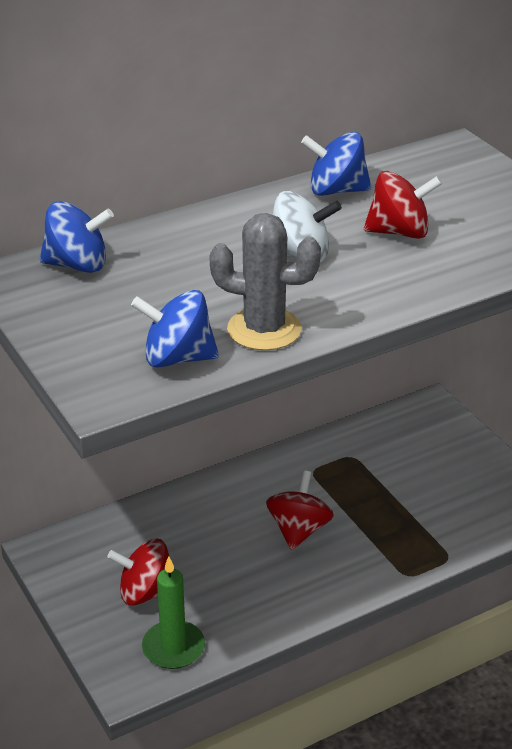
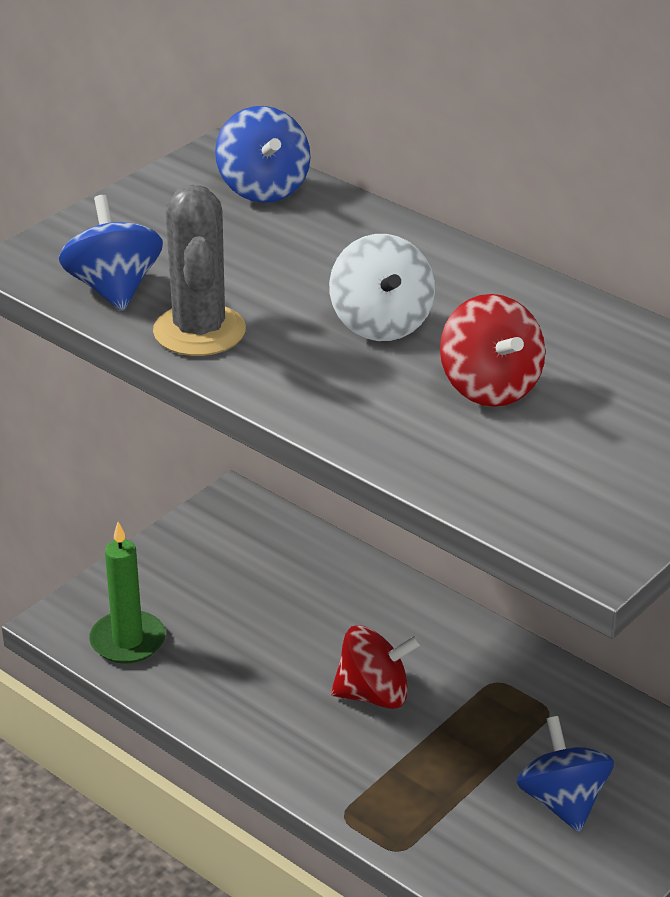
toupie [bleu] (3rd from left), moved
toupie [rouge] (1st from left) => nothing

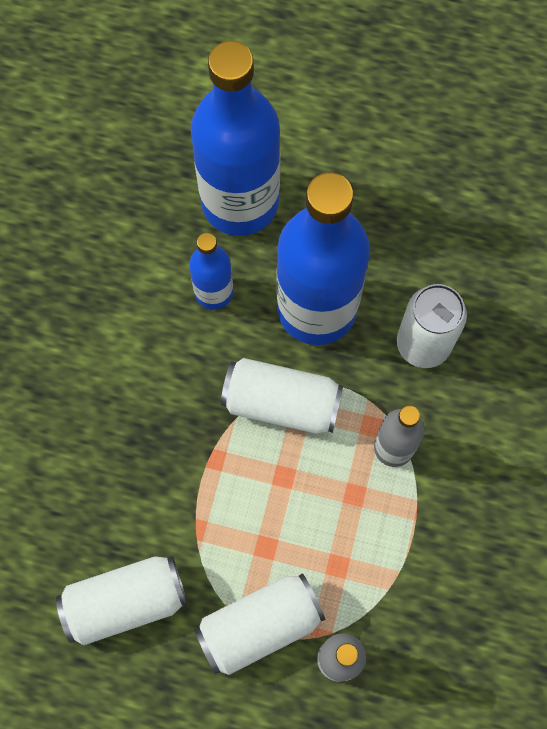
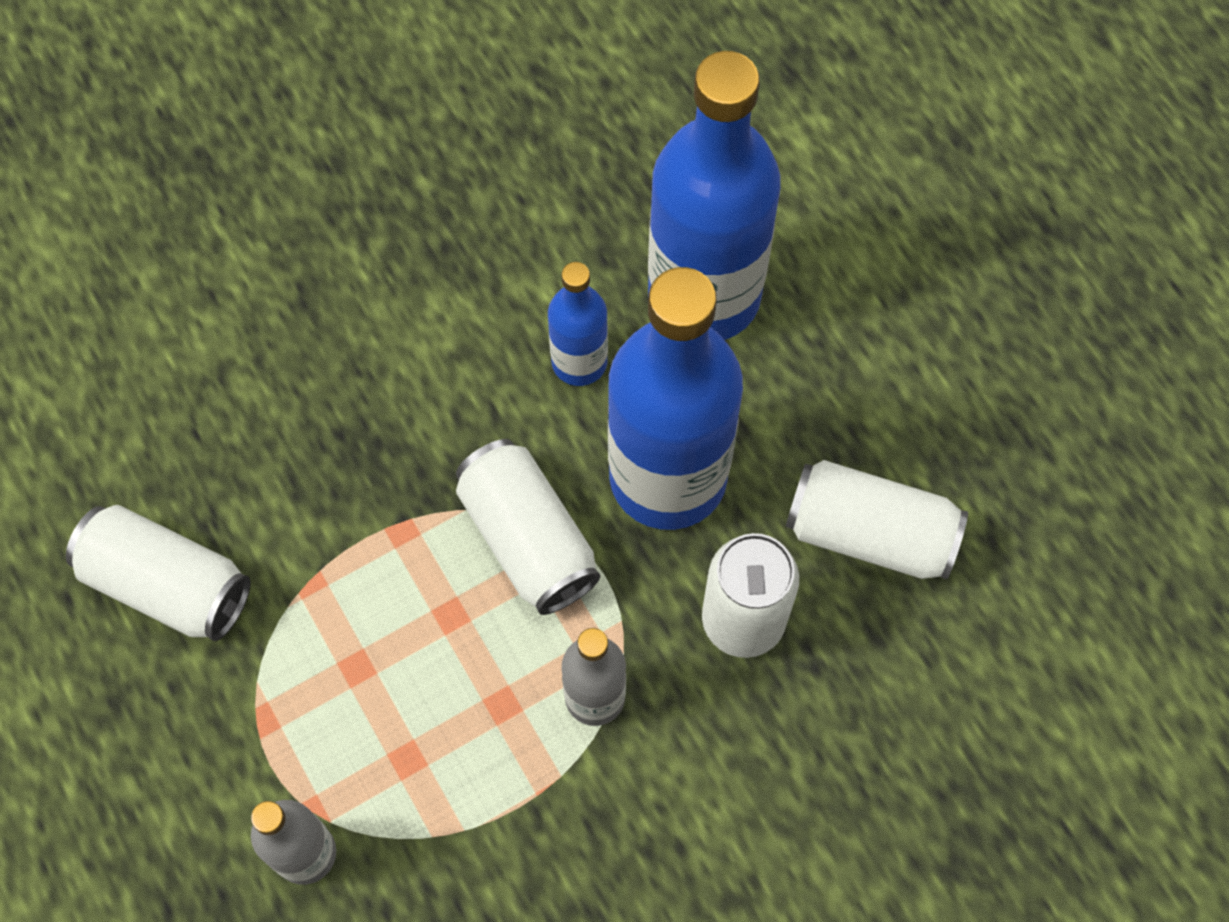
canette [blanc] (2nd from left in the first image) => canette [blanc] (4th from left), moved

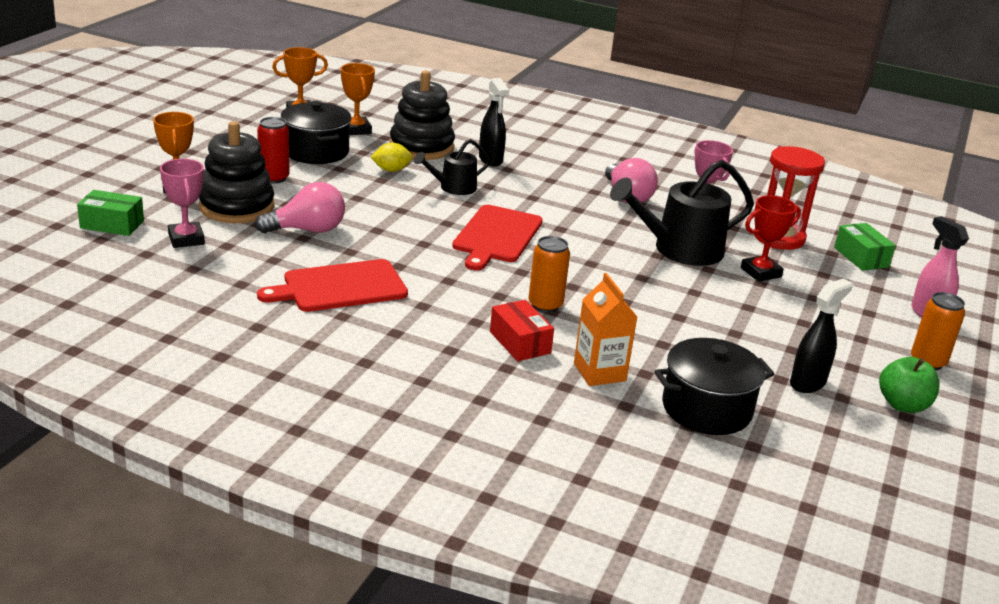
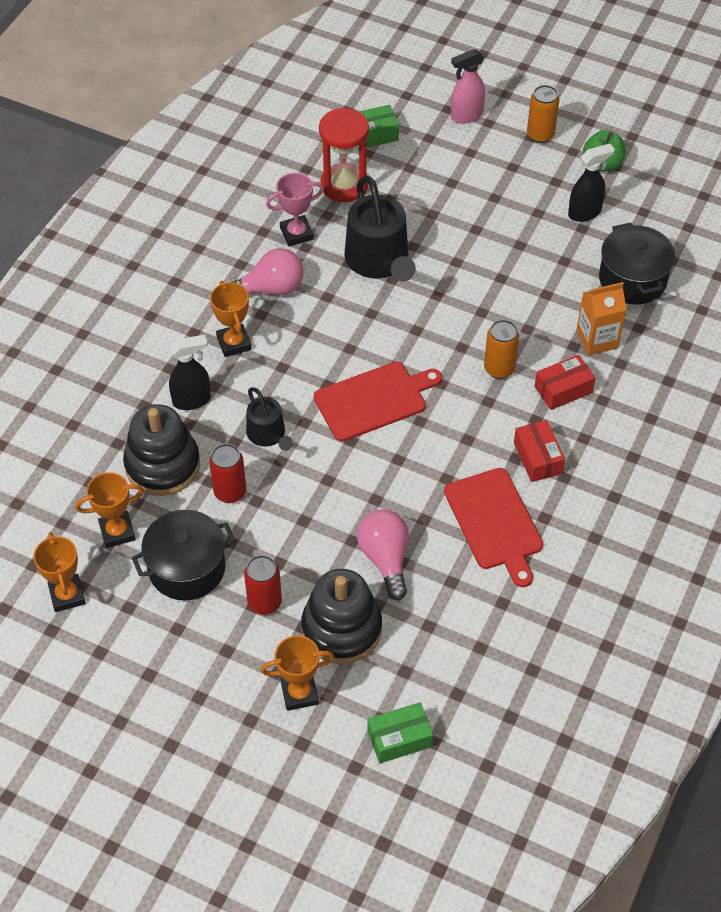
citron [jaune] => canette [rouge] (1st from left)
trophée [rose] (1st from left) => nothing
boîte [vert] (1st from left in the first image) => boîte [vert] (2nd from left), 60 degrees clockwise
trophée [rouge] => nothing
planche à découper [rouge] (2nd from left in the first image) => planche à découper [rouge] (1st from left), 45 degrees counterclockwise
vaporisateur [noir] (2nd from left), 105 degrees clockwise
nothing => trophée [orange] (3rd from left)
nothing => boîte [rouge] (1st from left)

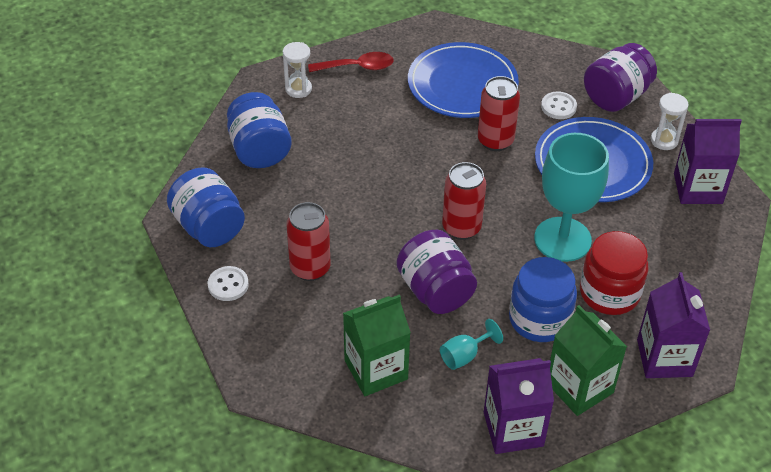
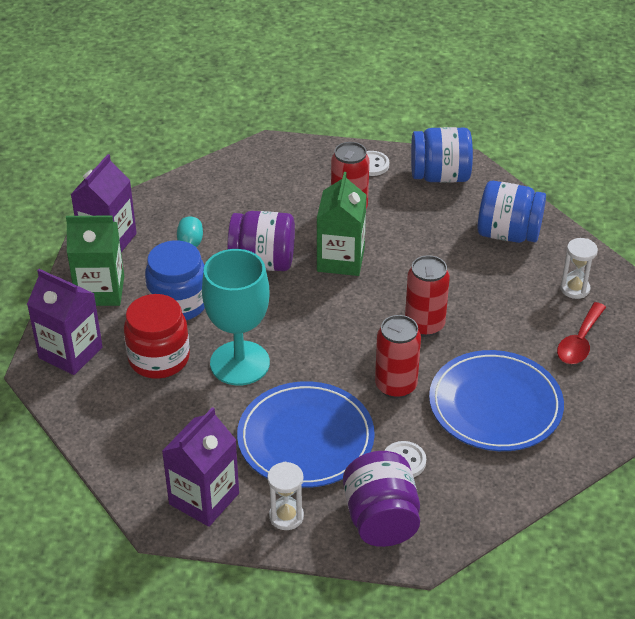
canette [rouge] (2nd from left in the first image) => canette [rouge] (3rd from left), moved
brique de lait [vert] (1st from left in the first image) => brique de lait [vert] (2nd from left), moved

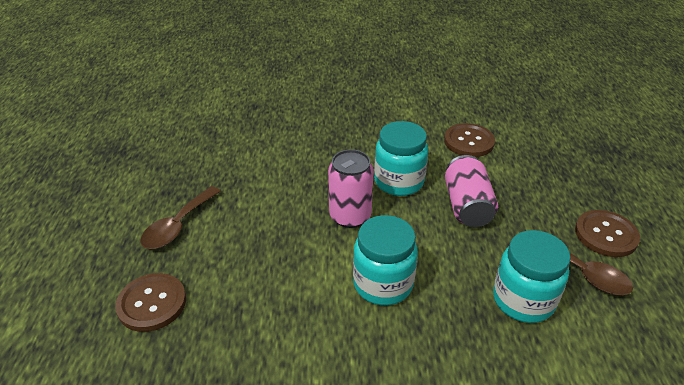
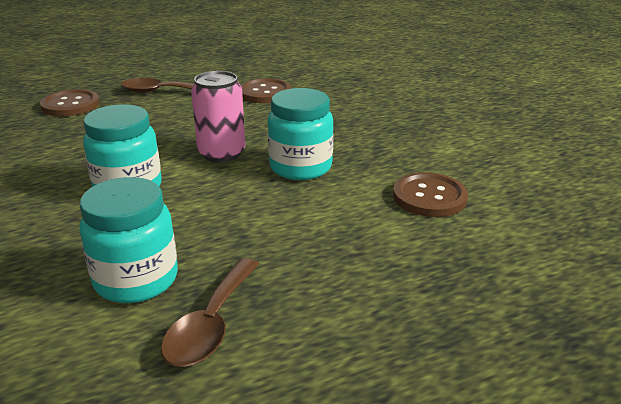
canette [rose] (2nd from left) => nothing
bouton [marron] (3rd from left in the first image) => bouton [marron] (2nd from left), moved

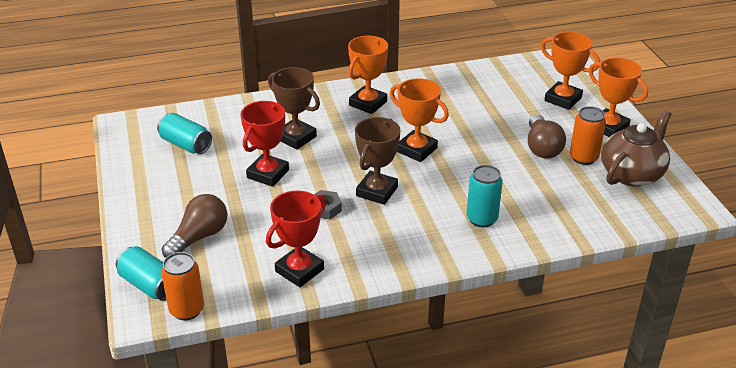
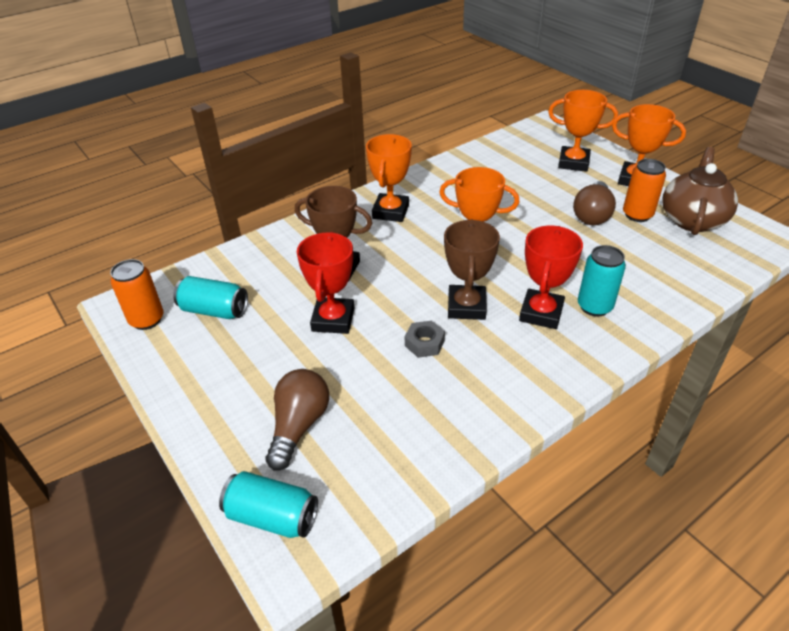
ampoule [marron] (2nd from left), 45 degrees clockwise
trophée [rouge] (2nd from left), moved
canette [orange] (1st from left), moved

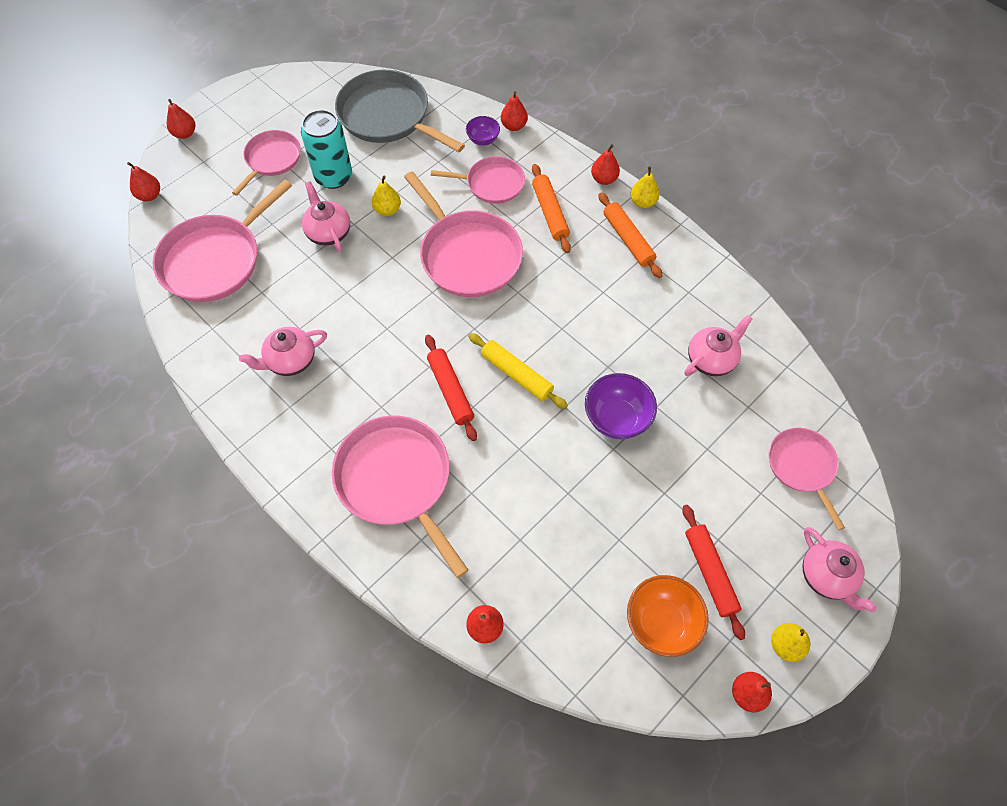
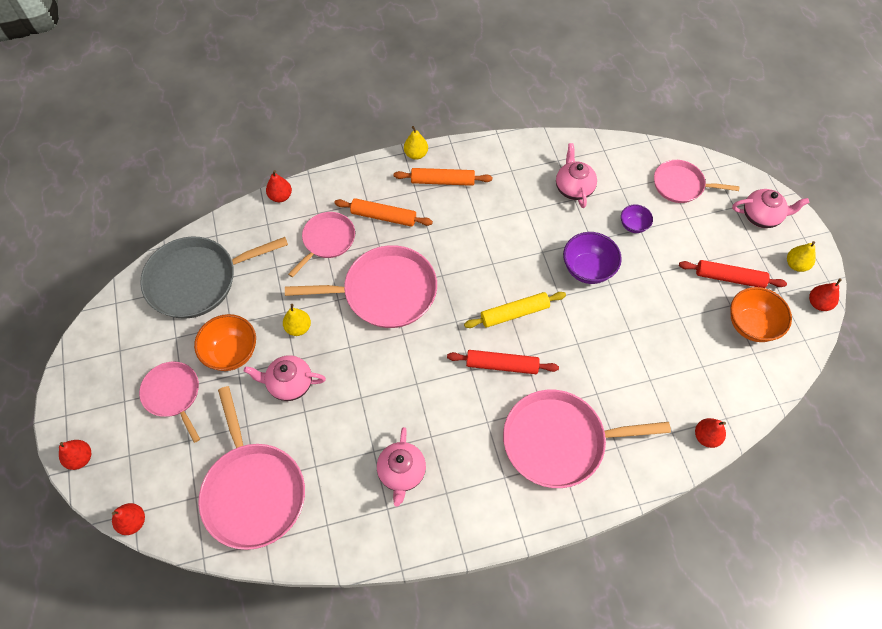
canette [turquoise] => bol [orange] (1st from left)
bol [violet] (1st from left in the first image) => bol [violet] (2nd from left), moved
poire [rouge] (5th from left) => nothing

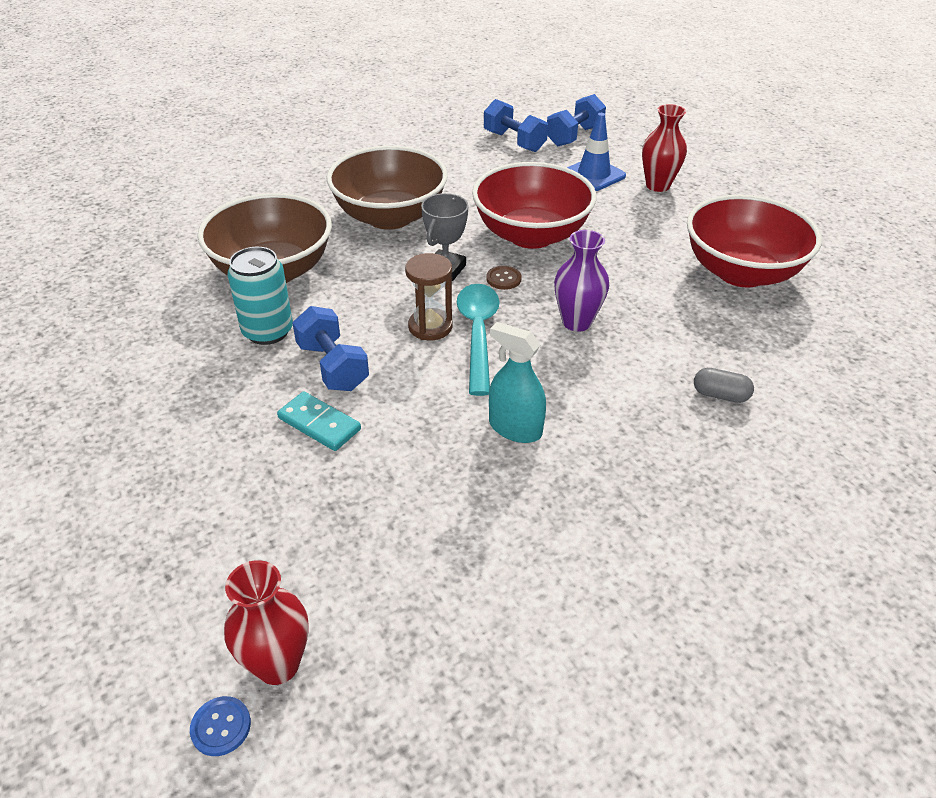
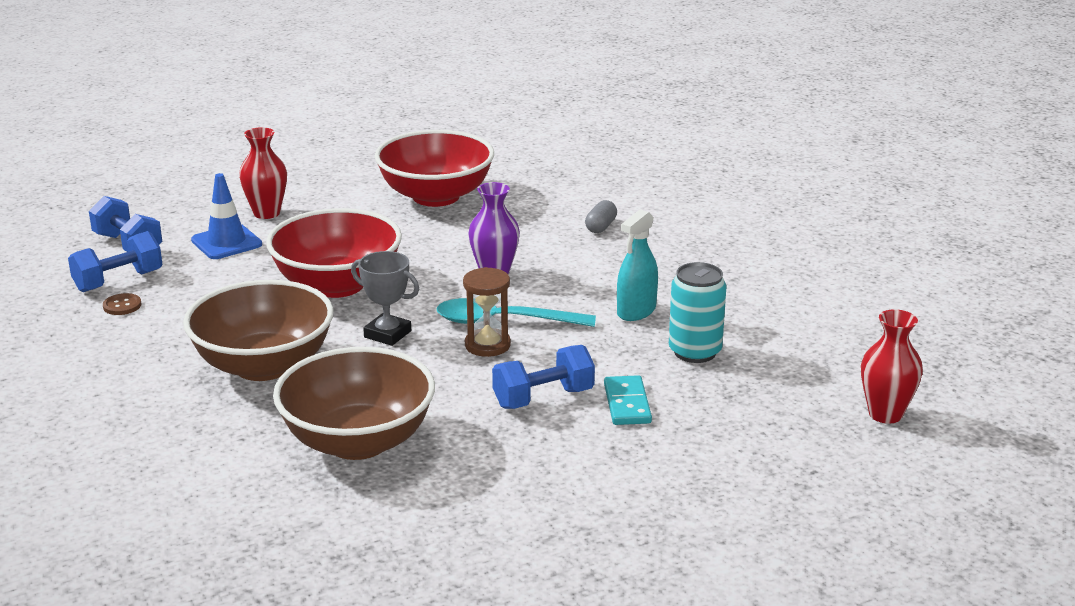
canette [turquoise], moved
bouton [marron], moved
domino [turquoise], 45 degrees counterclockwise
bouton [bleu] => nothing

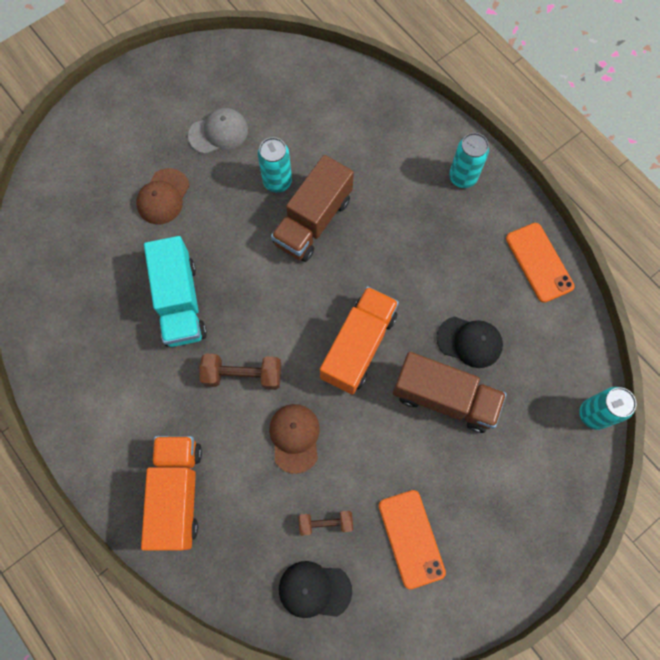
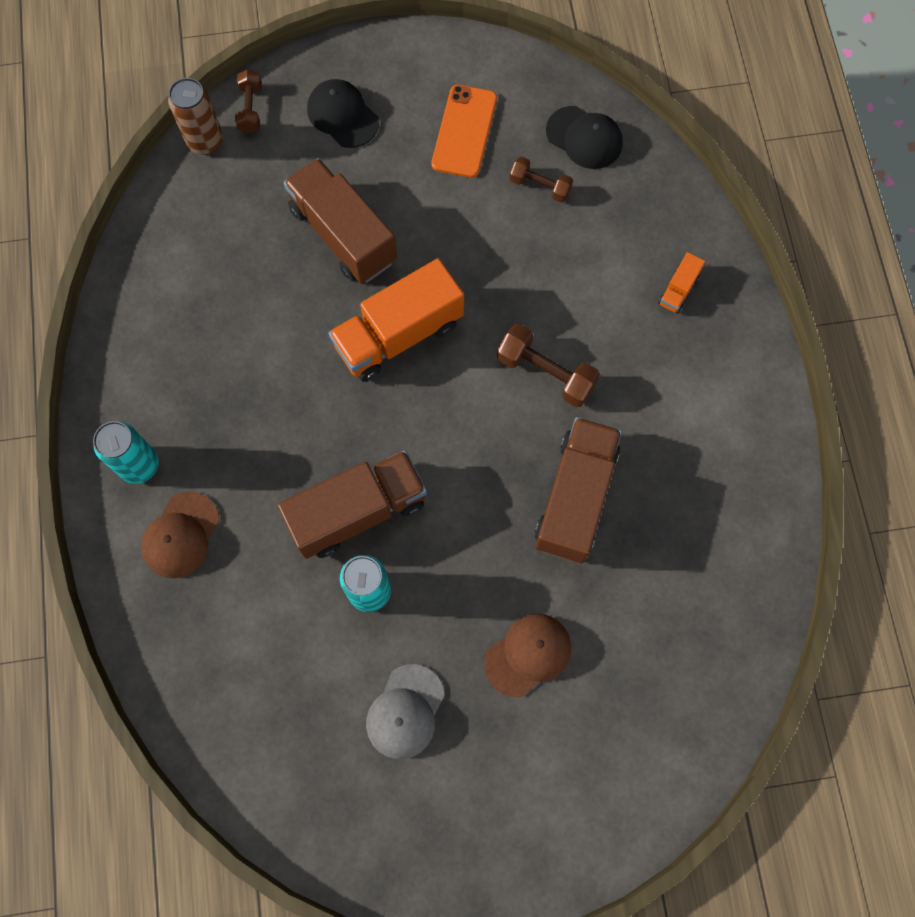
casquette [gris], 75 degrees counterclockwise
téléphone [orange] (2nd from left) => nothing
camion [turquoise] => camion [marron] (3rd from left)
casquette [noir] (2nd from left in the first image) => casquette [noir] (1st from left), moved
canette [turquoise] (3rd from left) => canette [marron]
casquette [marron] (2nd from left in the first image) => casquette [marron] (1st from left), moved
camion [orange] (1st from left in the first image) => camion [orange] (2nd from left), x0.44
nothing => haltère [marron] (1st from left)

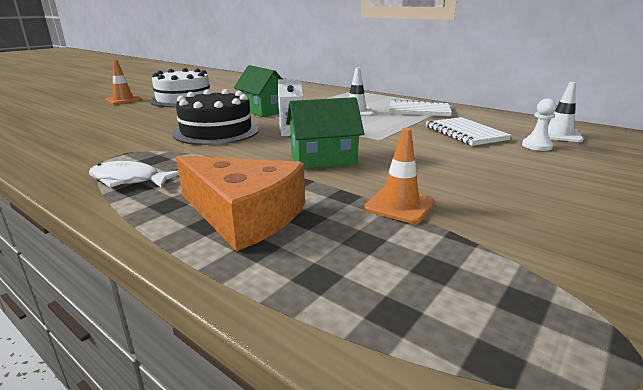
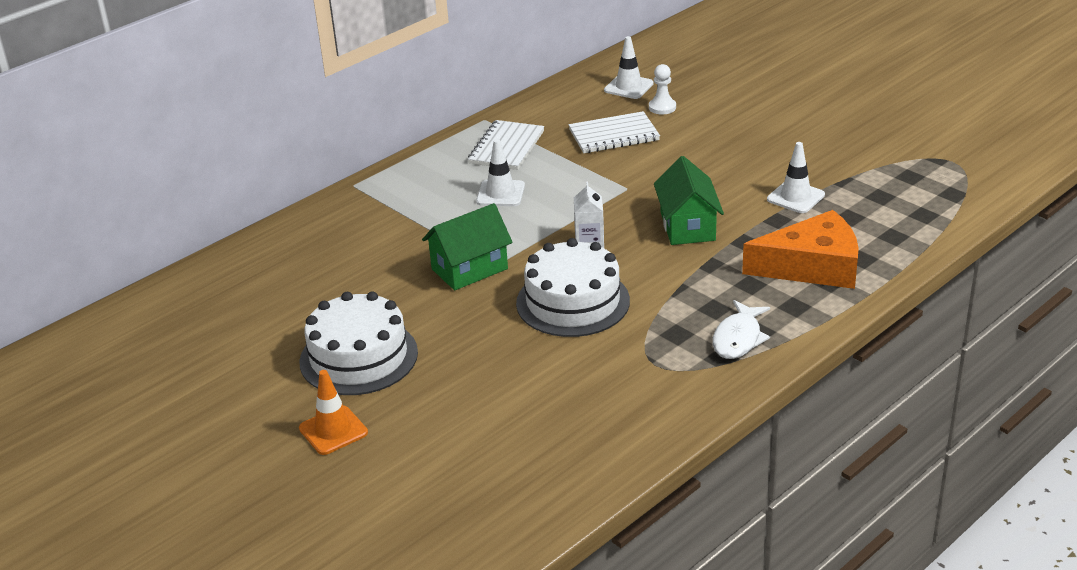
gâteau [noir] => gâteau [blanc] (2nd from left)
cône de chantier [orange] (2nd from left) => cône de chantier [blanc] (3rd from left)
fromage [orange], 45 degrees clockwise

